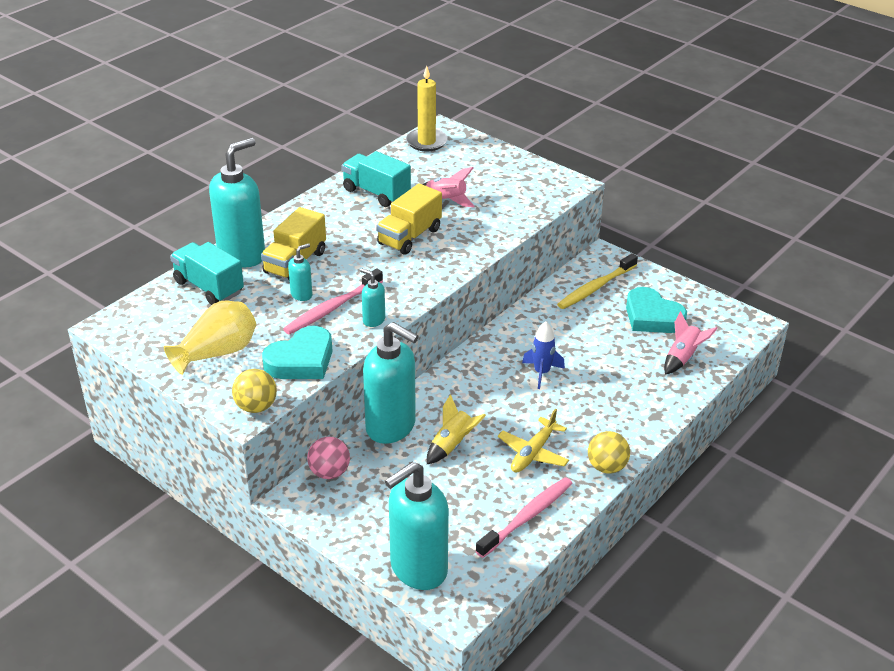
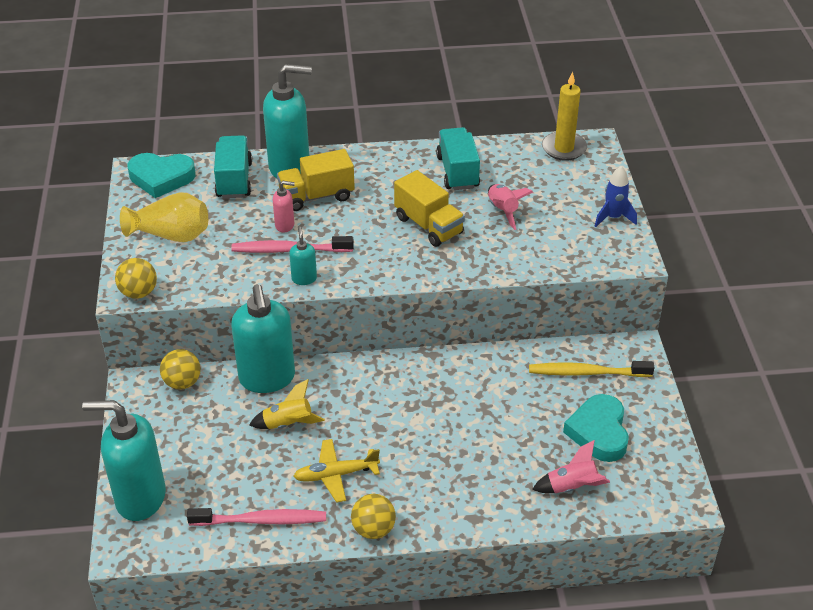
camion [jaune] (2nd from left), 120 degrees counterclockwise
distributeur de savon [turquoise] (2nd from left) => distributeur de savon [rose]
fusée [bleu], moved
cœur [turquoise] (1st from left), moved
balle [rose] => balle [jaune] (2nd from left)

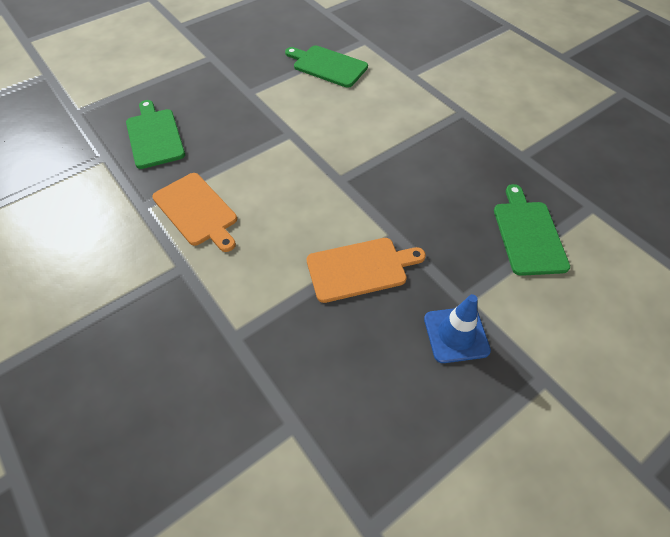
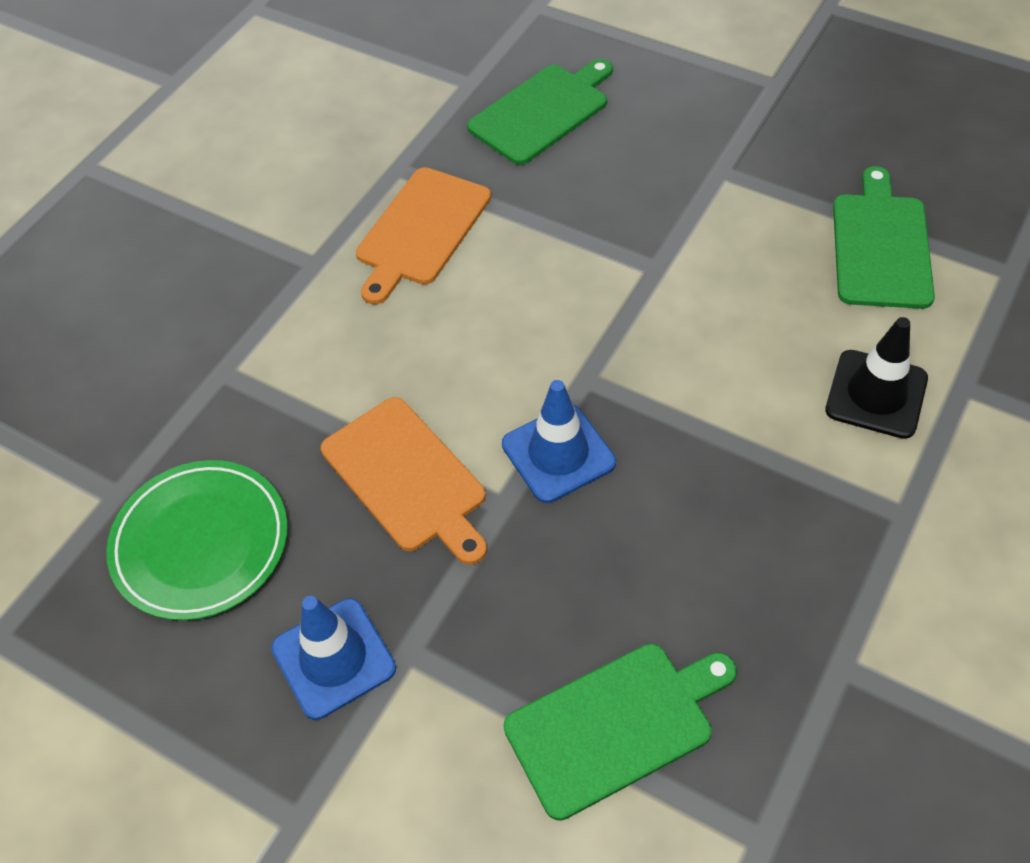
nothing => cône de chantier [noir]
nothing => cône de chantier [bleu] (2nd from left)
nothing => assiette [vert]

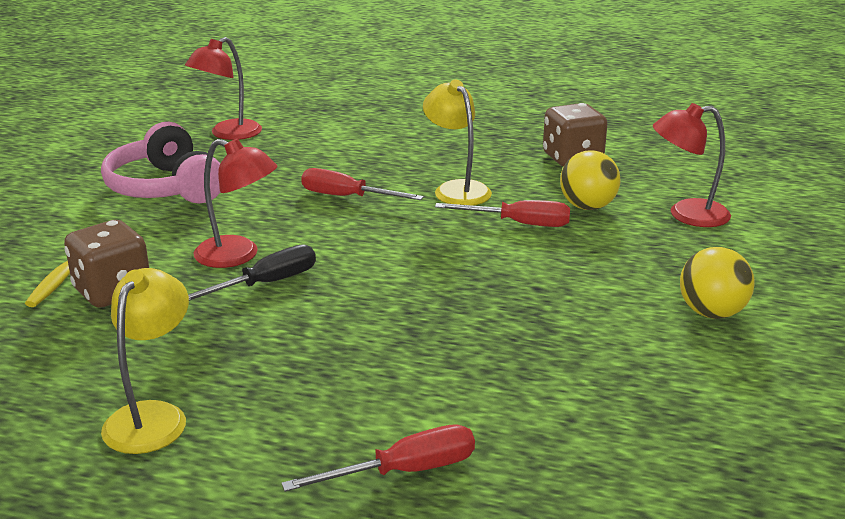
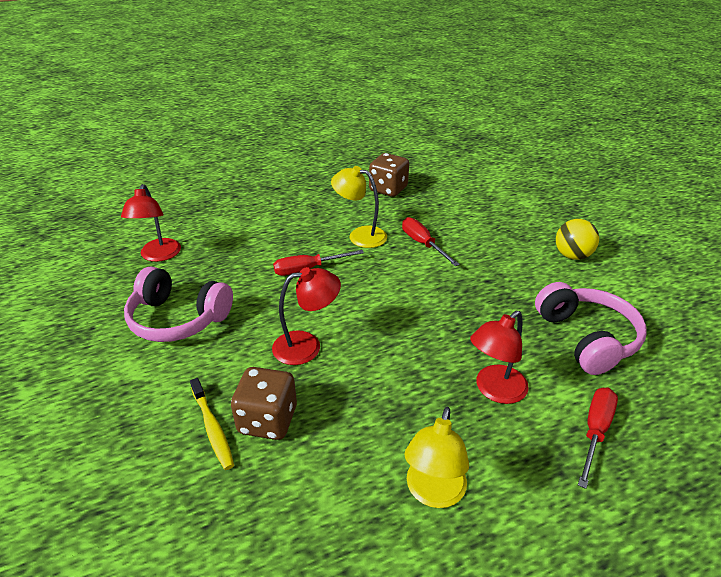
lampe [rouge] (3rd from left), moved
balle [jaune] (1st from left) => nothing
tournevis [rouge] (3rd from left in the first image) => tournevis [rouge] (2nd from left), 90 degrees counterclockwise
tournevis [noir] => nothing
lampe [jaune] (1st from left in the first image) => lampe [jaune] (2nd from left), 135 degrees counterclockwise
nothing => casque audio [rose] (2nd from left)

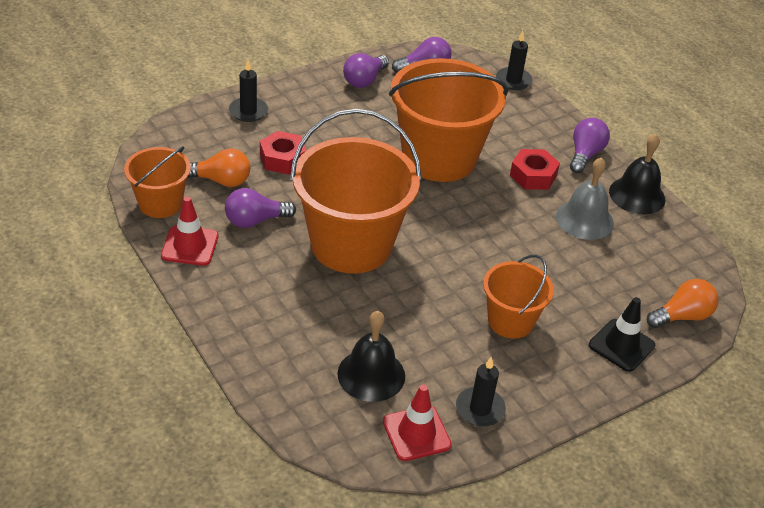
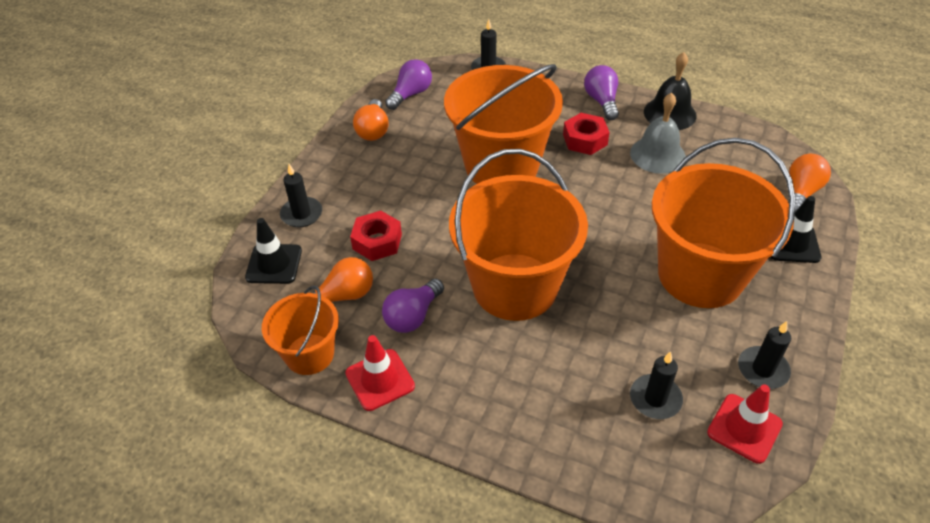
ampoule [violet] (2nd from left) => ampoule [orange] (2nd from left)
seau [orange] (4th from left), x1.86
cloche [noir] (1st from left) => bougie [noir] (3rd from left)
nothing => cône de chantier [noir] (1st from left)

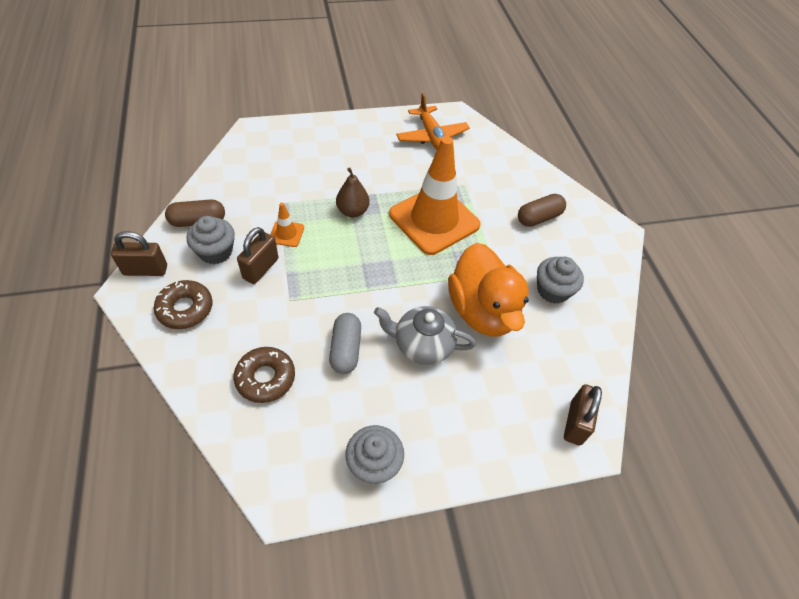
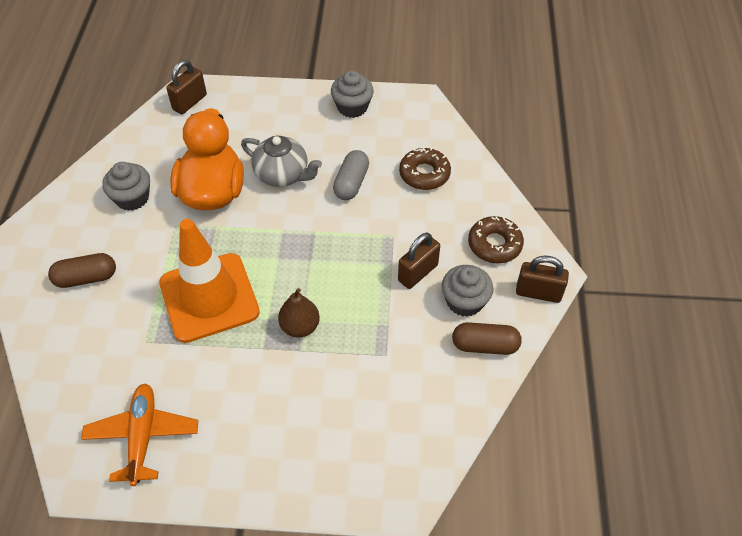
cône de chantier [orange] (1st from left) => nothing

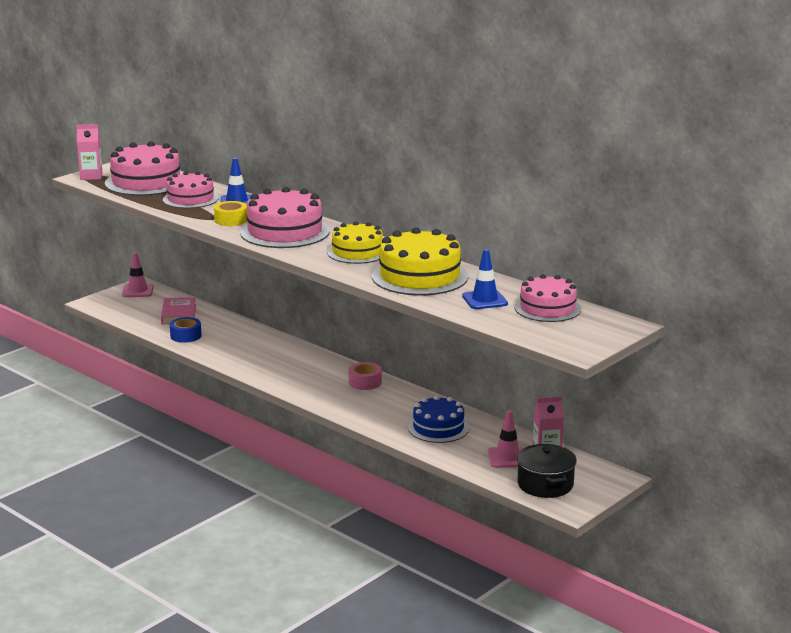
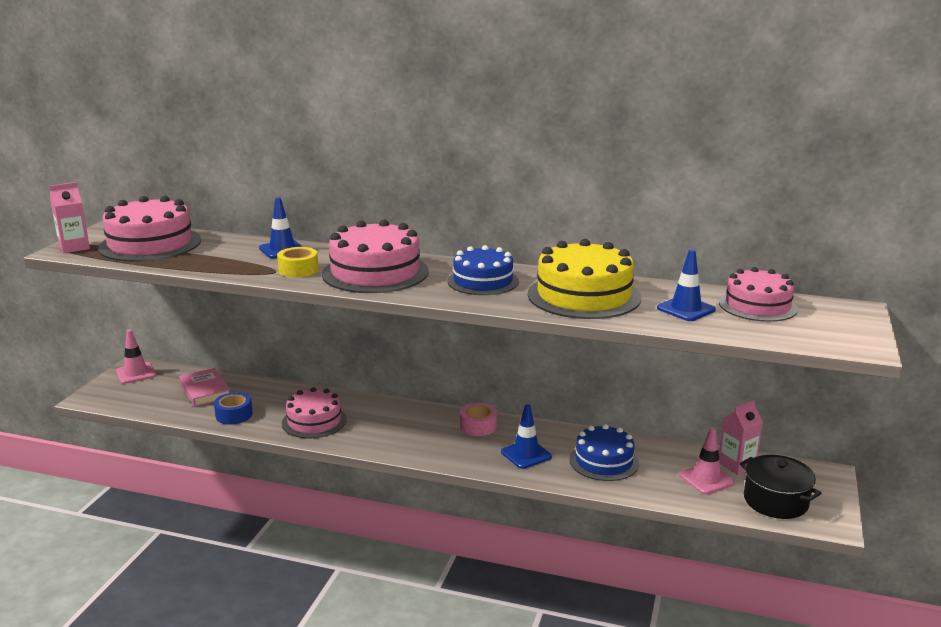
gâteau [rose] (2nd from left), moved
gâteau [jaune] (1st from left) => gâteau [bleu] (1st from left)
nothing => cône de chantier [bleu] (2nd from left)

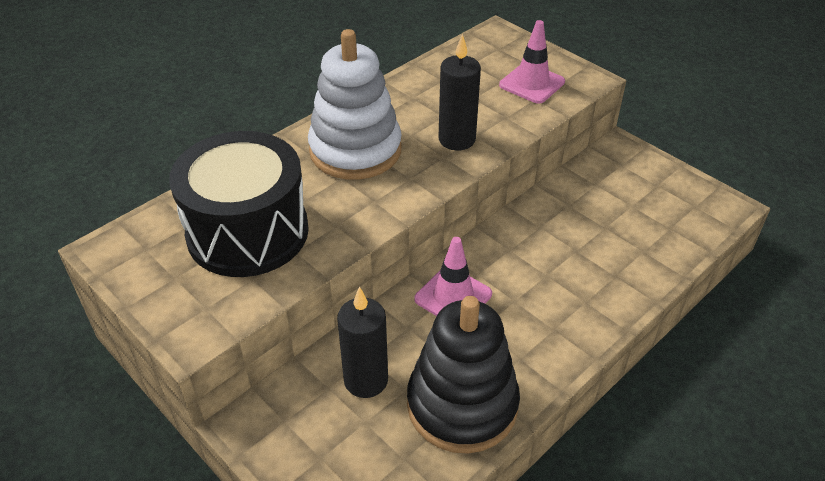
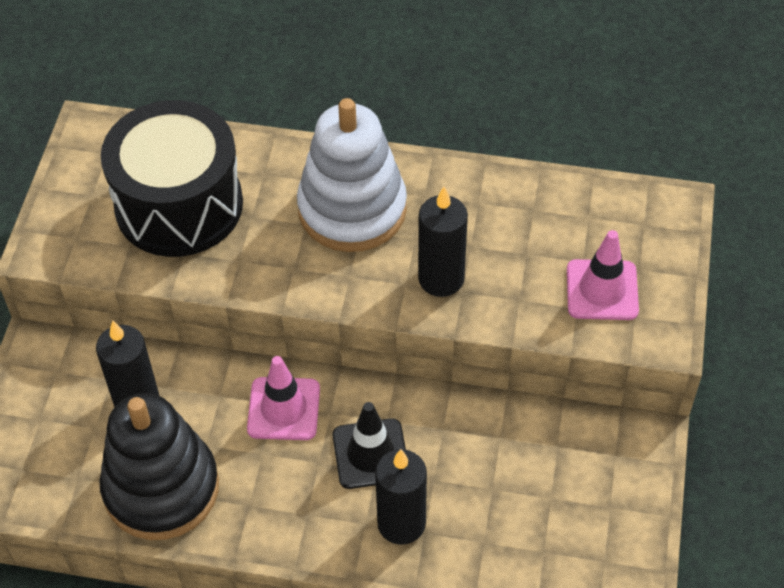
nothing => cône de chantier [noir]
nothing => bougie [noir] (2nd from left)

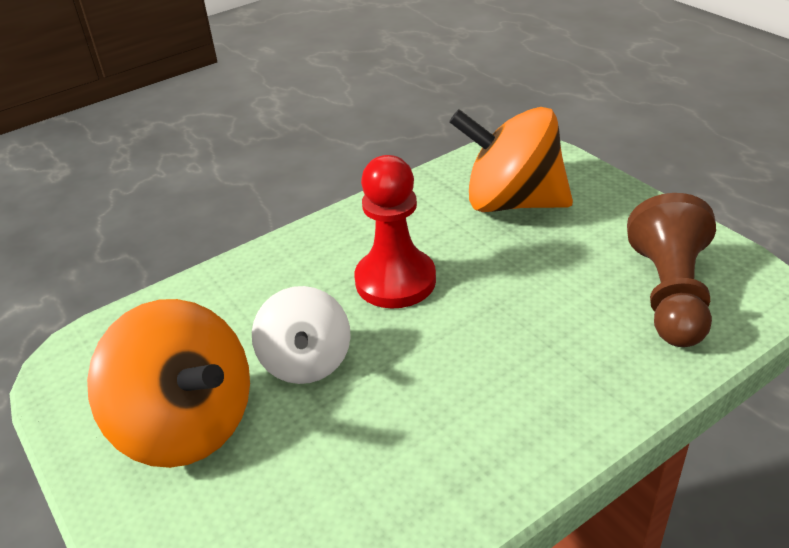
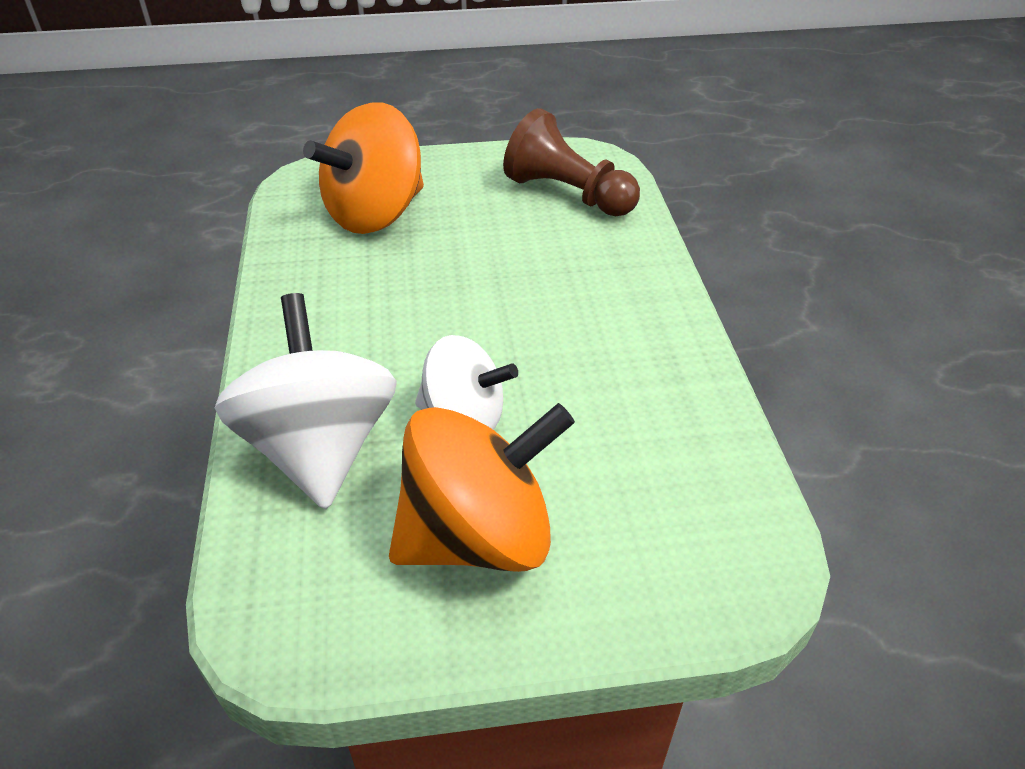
pion [rouge] => nothing
nothing => toupie [blanc] (1st from left)

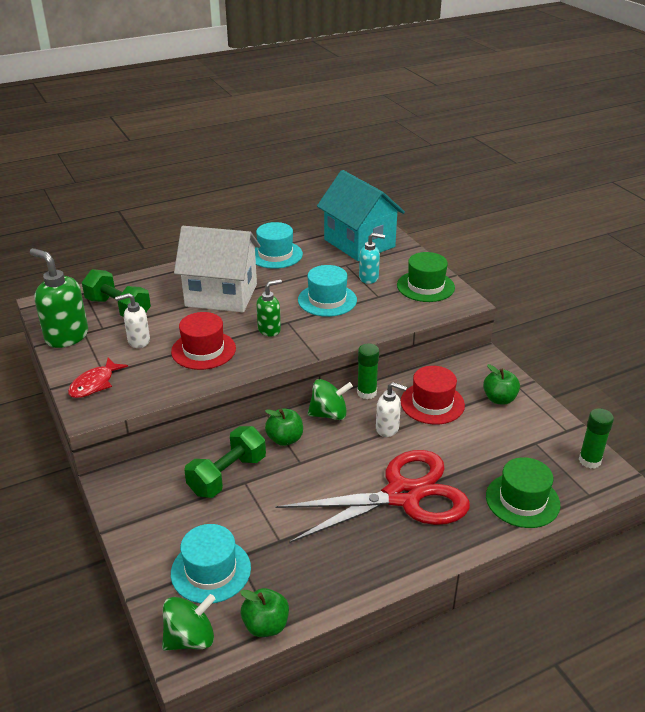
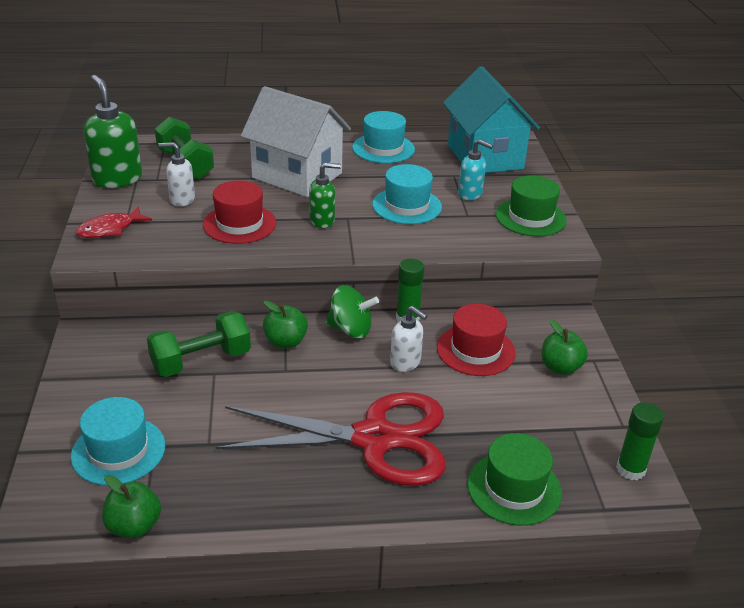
toupie [vert] (1st from left) => nothing

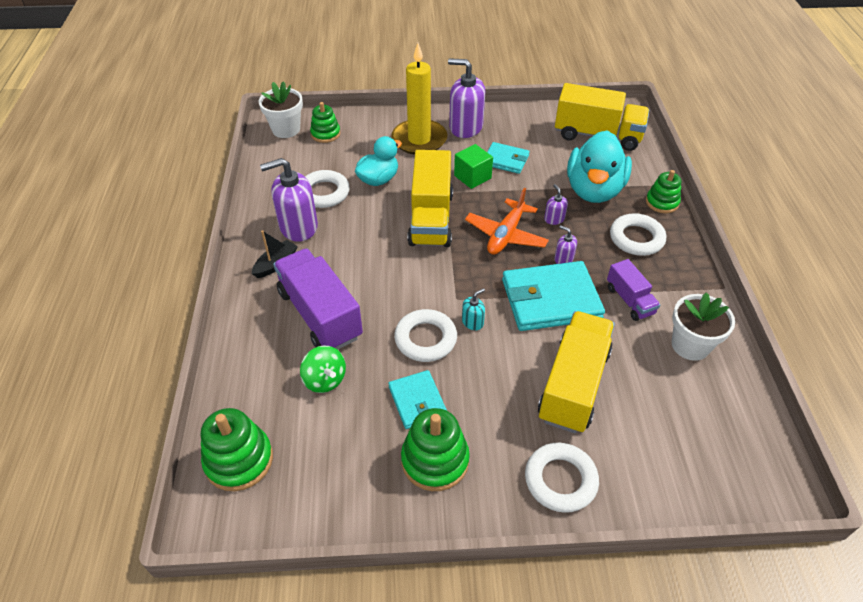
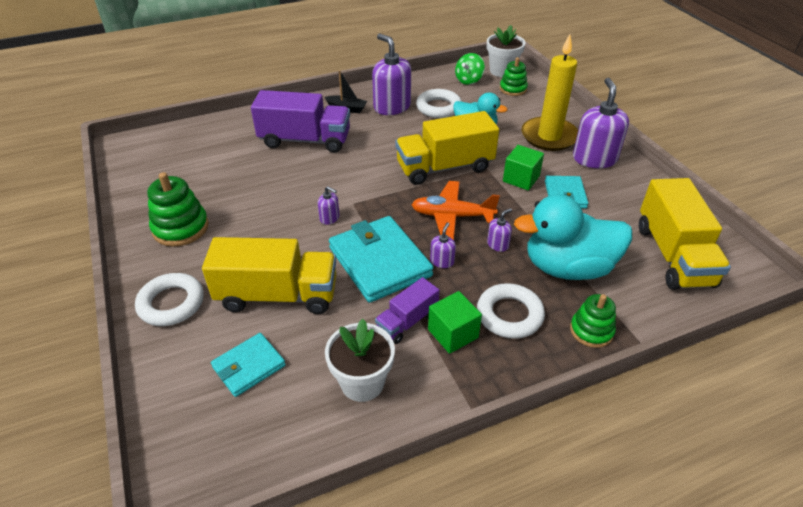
camion [violet] (1st from left), 60 degrees clockwise
distributeur de savon [turquoise] => distributeur de savon [violet] (1st from left)
anneau [blanc] (2nd from left) => nothing
toupie [vert], moved
portefeuille [turquoise] (1st from left), moved
jouet à empiler [vert] (1st from left) => nothing
nothing => cube [vert] (1st from left)

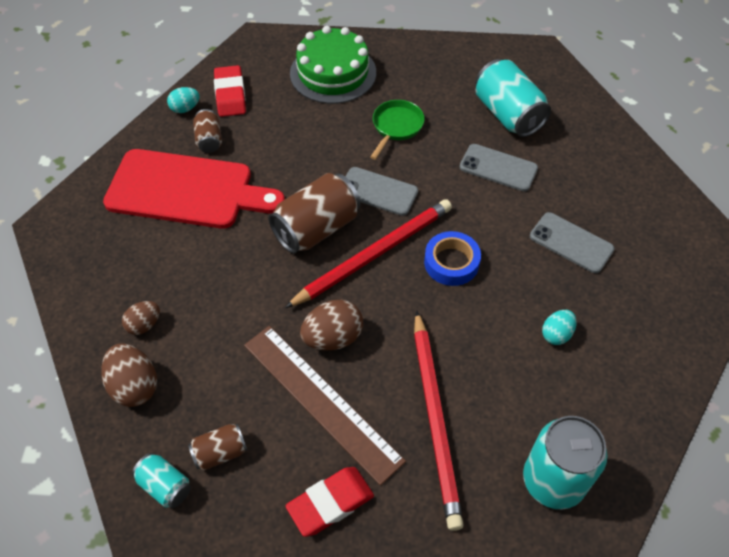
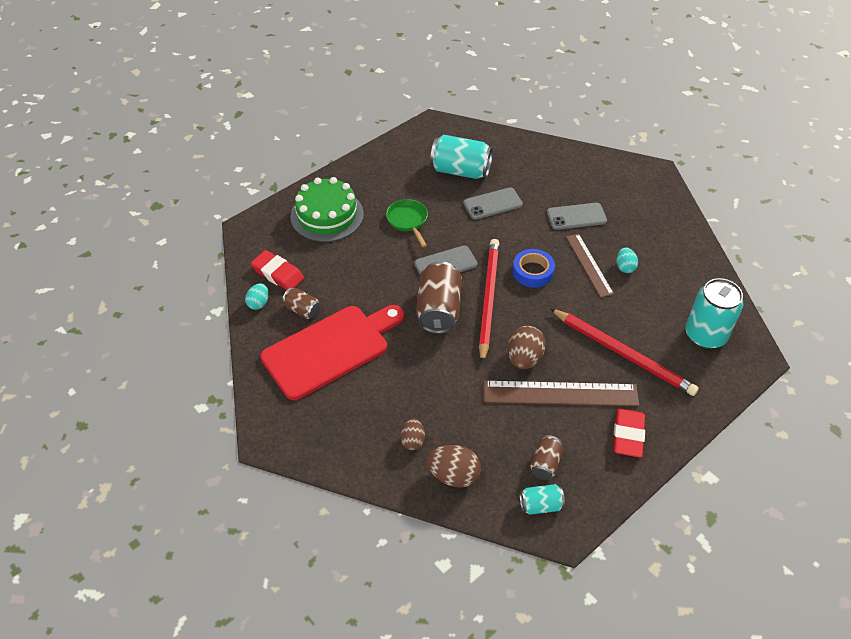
nothing => règle [marron] (2nd from left)

